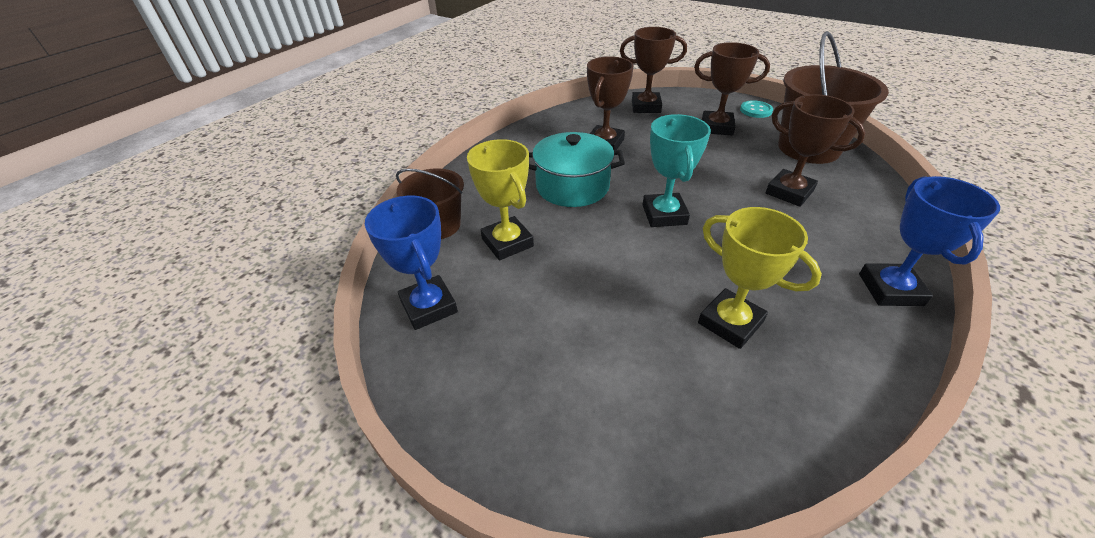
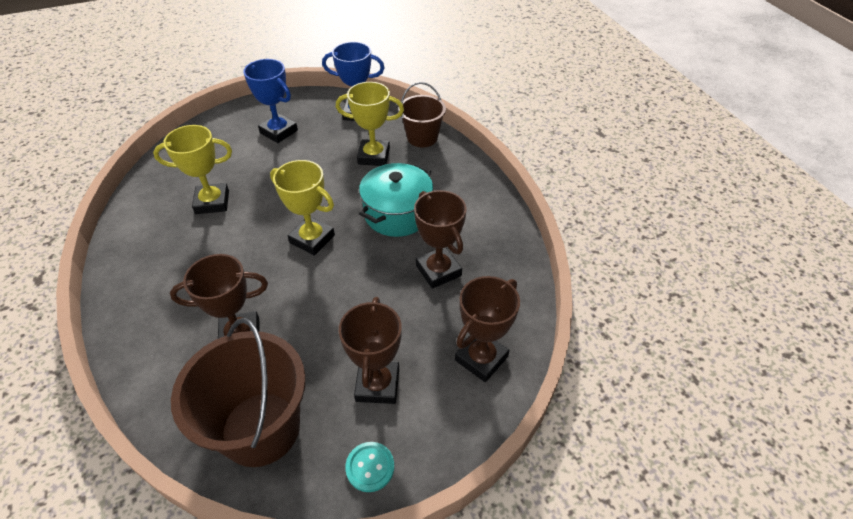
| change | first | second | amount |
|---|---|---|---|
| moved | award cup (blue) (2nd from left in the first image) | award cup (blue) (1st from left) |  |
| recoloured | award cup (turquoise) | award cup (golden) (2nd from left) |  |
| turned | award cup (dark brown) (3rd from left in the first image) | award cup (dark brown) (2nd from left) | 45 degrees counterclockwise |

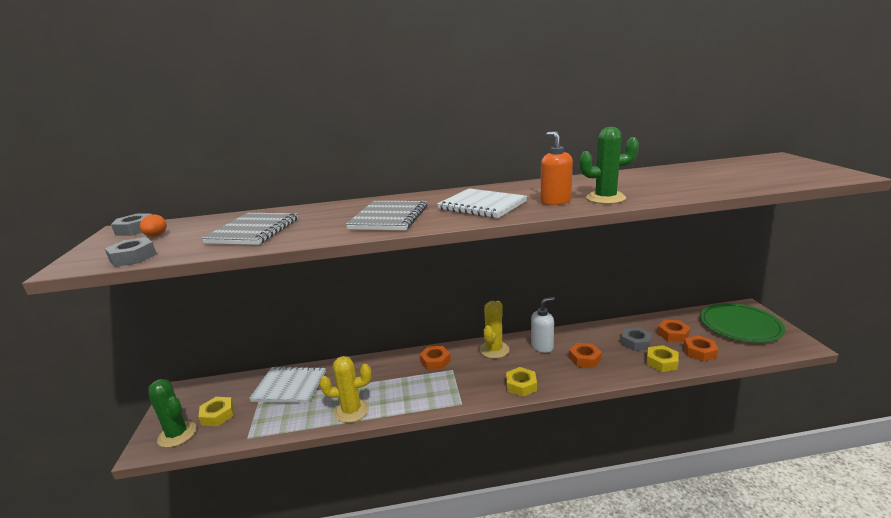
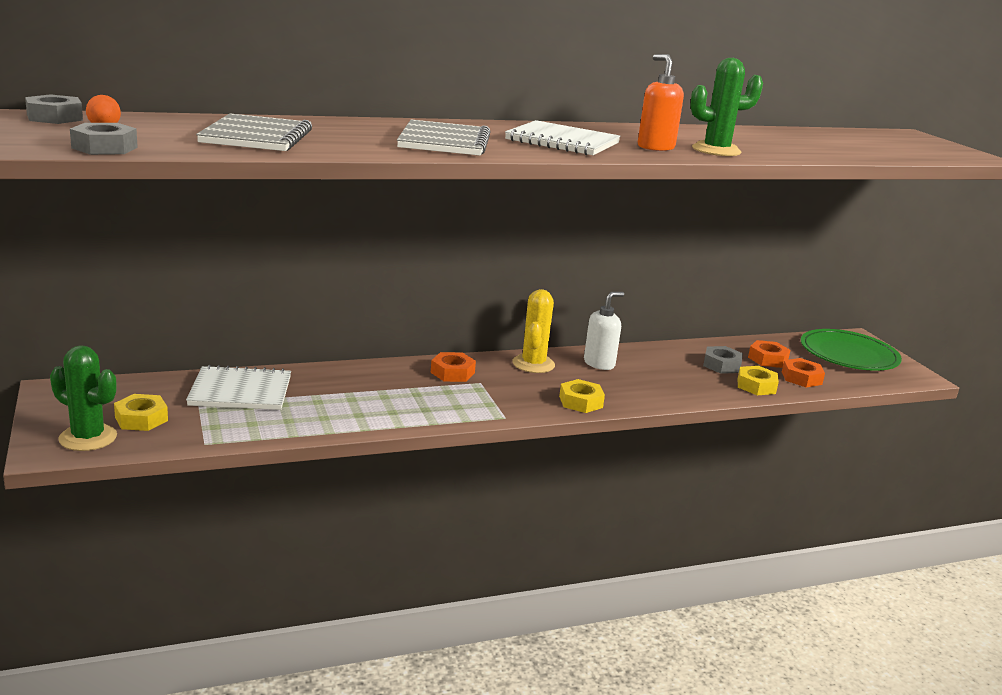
| change | first | second | amount |
|---|---|---|---|
| removed | saguaro cactus (golden) (1st from left) |  |  |
| removed | nut (bright orange) (2nd from left) |  |  |

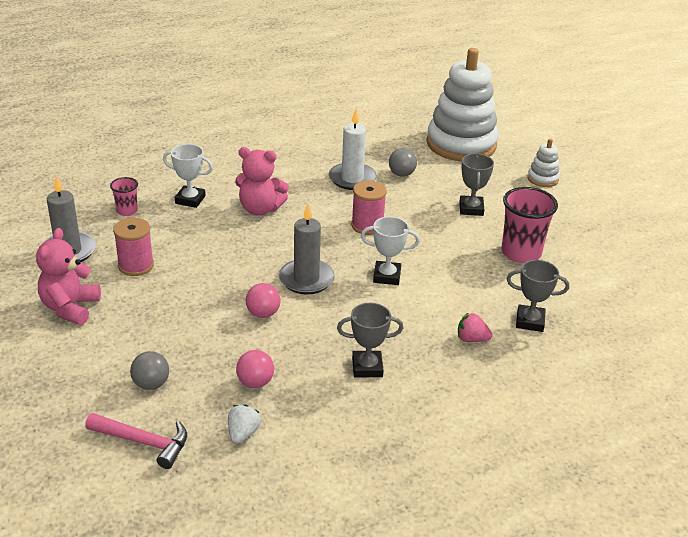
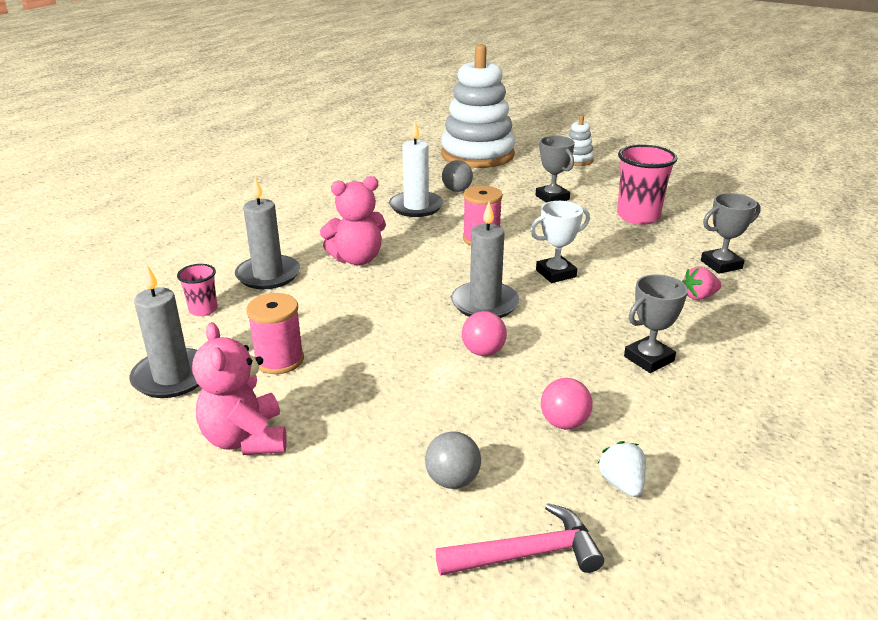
| change | first | second | amount |
|---|---|---|---|
| replaced | award cup (snow-white) (1st from left) | wax candle (ash-grey) (2nd from left) |  |

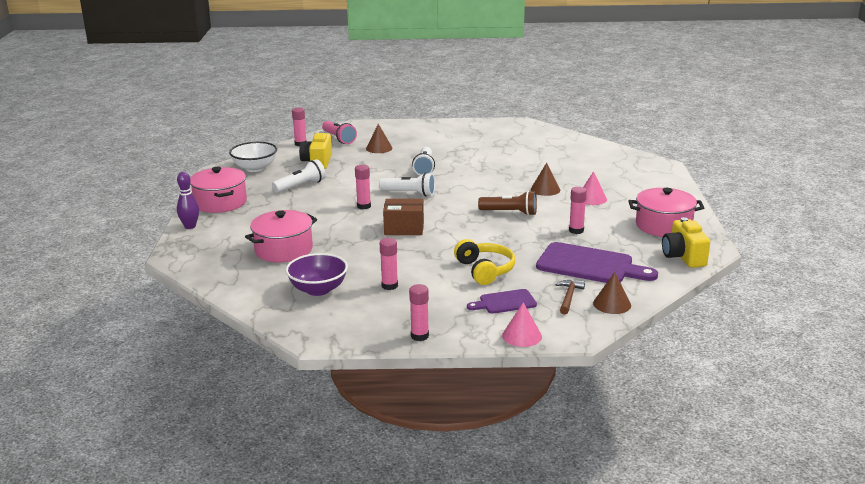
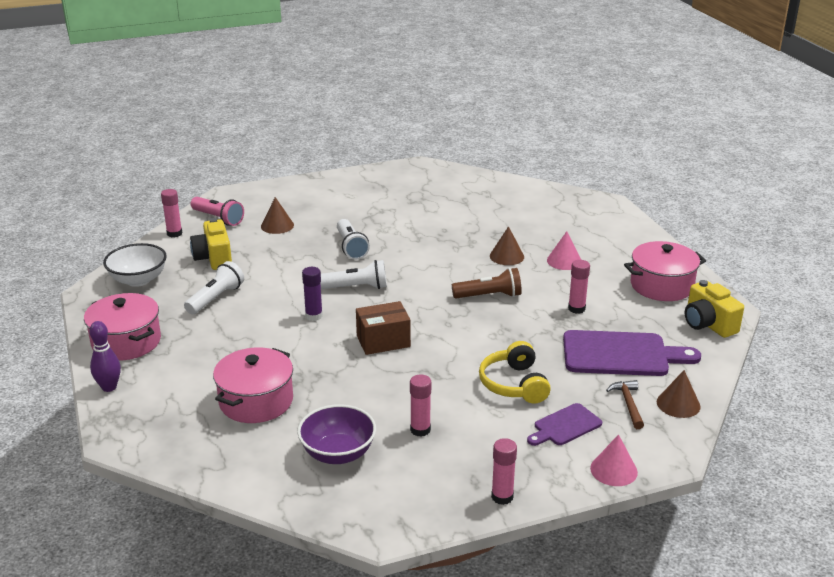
| change | first | second | amount |
|---|---|---|---|
| recoloured | glue (rosy) (2nd from left) | glue (royal purple) |  |
| turned | over-ear headphones (golden) |  | 150 degrees counterclockwise |

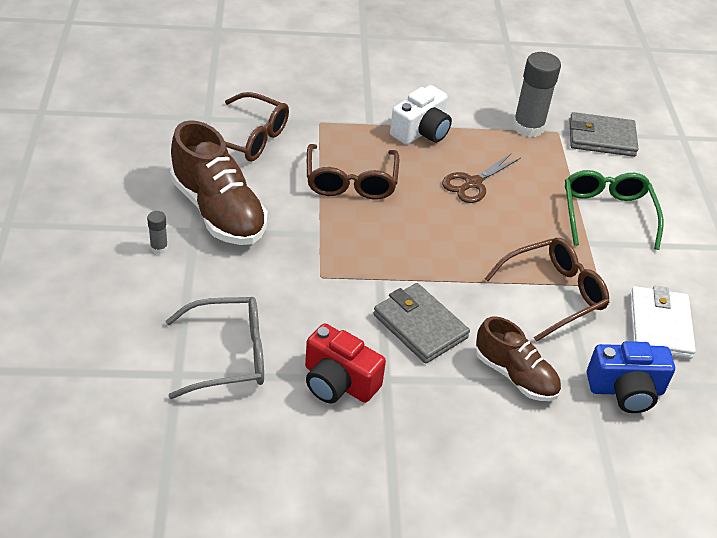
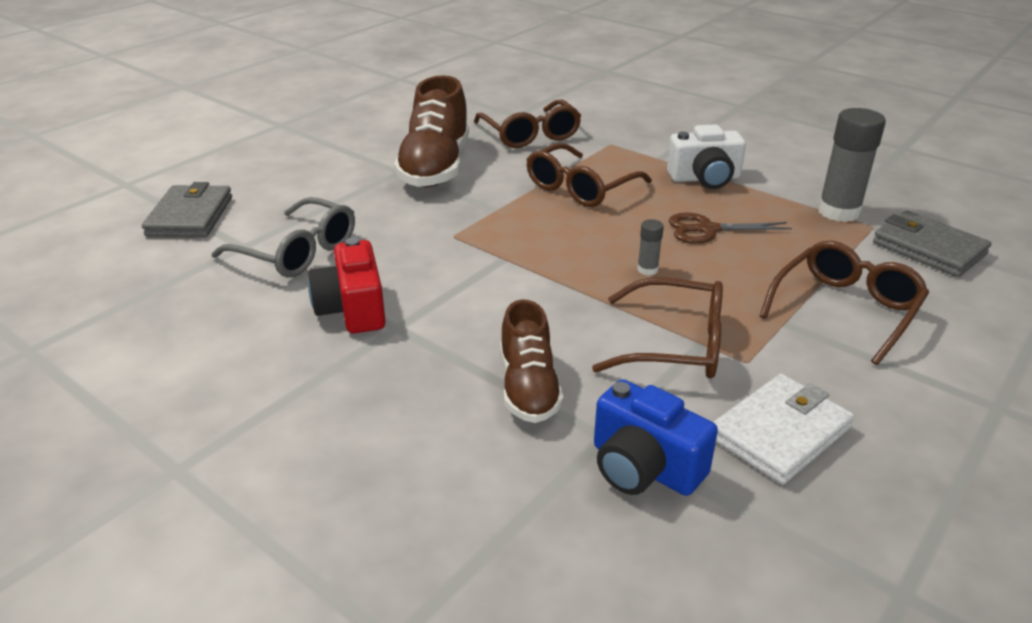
| change | first | second | amount |
|---|---|---|---|
| moved | glue (ash-grey) (1st from left) |  |  |
| moved | wallet (ash-grey) (1st from left) |  |  |
| recoloured | glasses (green) | glasses (dark brown) (4th from left) |  |

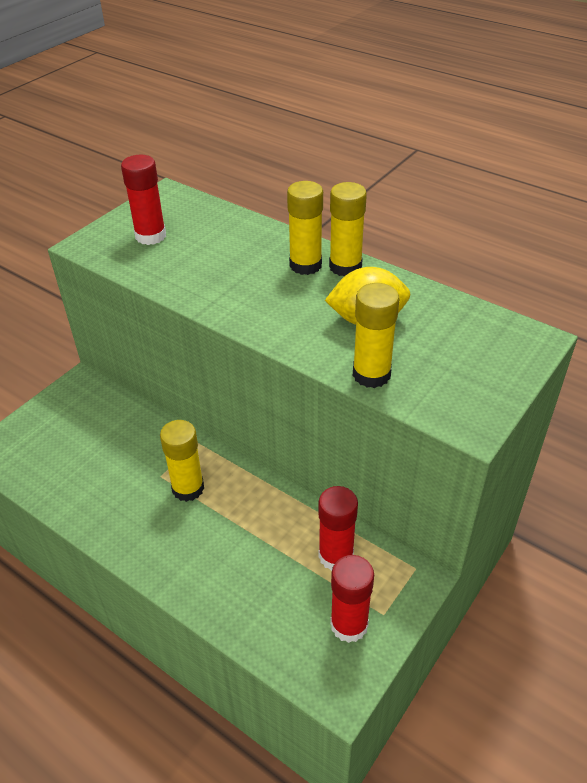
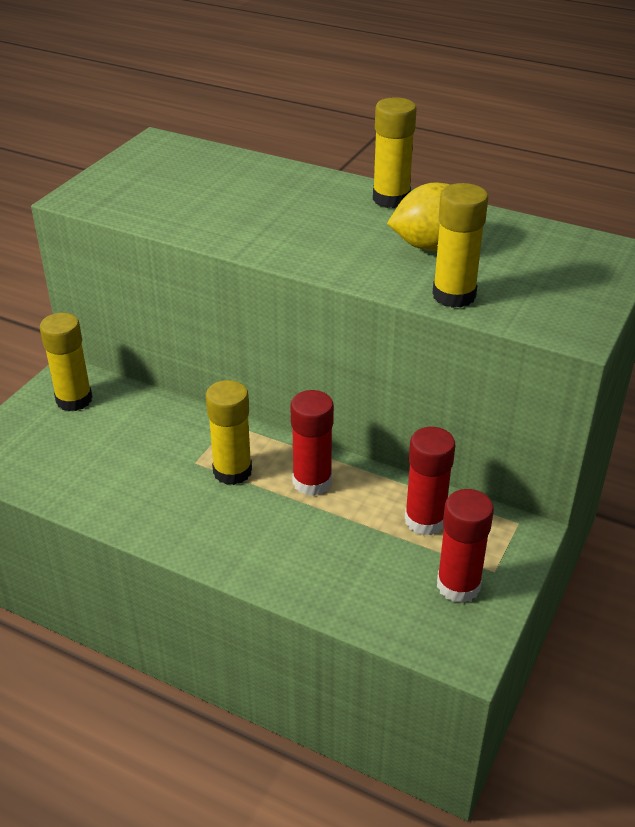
| change | first | second | amount |
|---|---|---|---|
| moved | glue (crimson) (1st from left) |  |  |
| moved | glue (golden) (2nd from left in the first image) | glue (golden) (1st from left) |  |

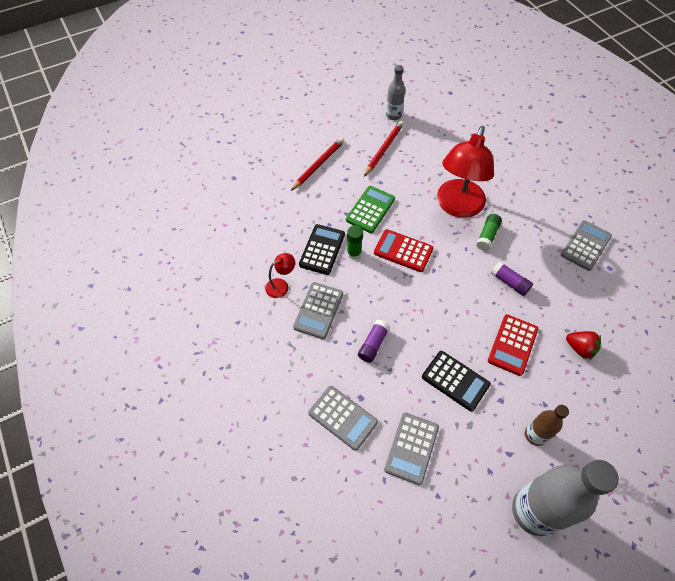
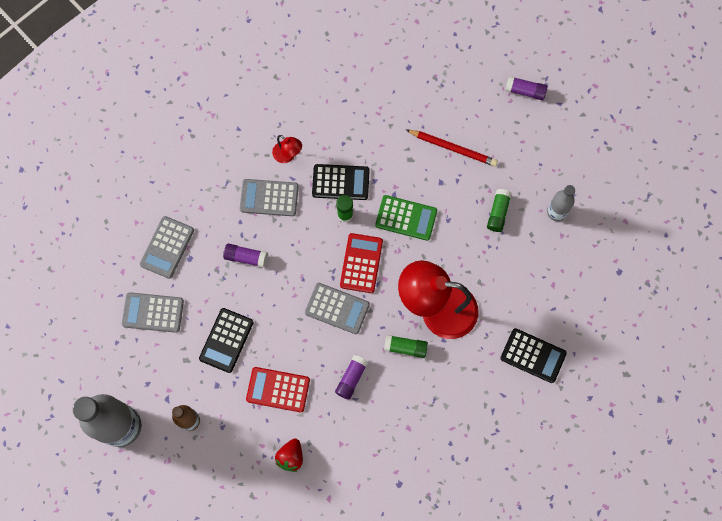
| change | first | second | amount |
|---|---|---|---|
| added |  | pocket calculator (jet-black) (3rd from left) |  |
| added |  | glue (royal purple) (3rd from left) |  |
| moved | pocket calculator (ash-grey) (4th from left) |  |  |
| replaced | lead pencil (crimson) (2nd from left) | glue (green) (3rd from left) |  |

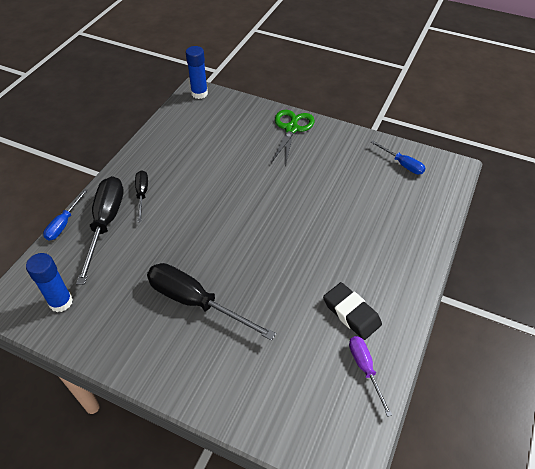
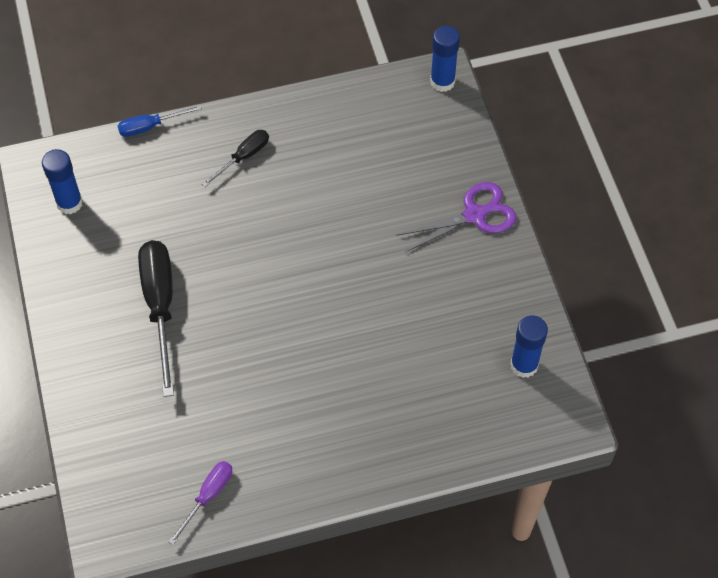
| change | first | second | amount |
|---|---|---|---|
| removed | hand screwdriver (jet-black) (1st from left) |  |  |
| removed | pencil eraser (jet-black) |  |  |
| replaced | hand screwdriver (blue) (2nd from left) | glue (blue) (3rd from left) |  |
| recoloured | pair of scissors (green) | pair of scissors (royal purple) |  |

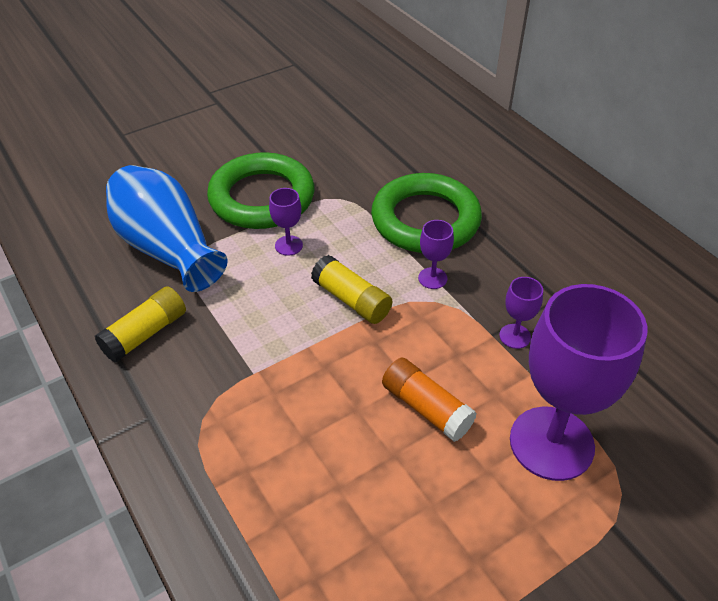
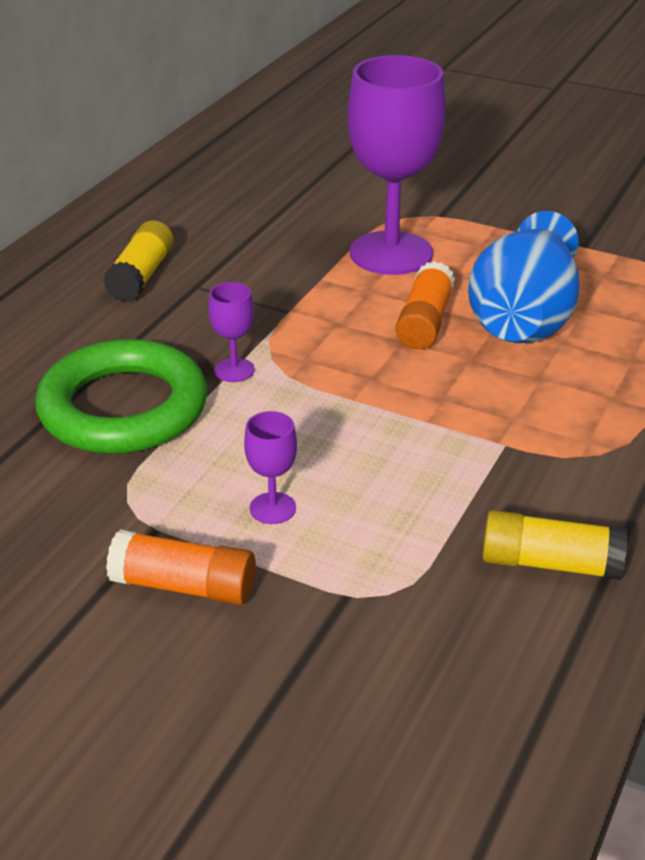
| change | first | second | amount |
|---|---|---|---|
| removed | goblet (royal purple) (3rd from left) |  |  |
| moved | vase (blue) |  |  |
| moved | glue (golden) (2nd from left in the first image) | glue (golden) (1st from left) |  |
| replaced | hoop (green) (1st from left) | glue (bright orange) (1st from left) |  |

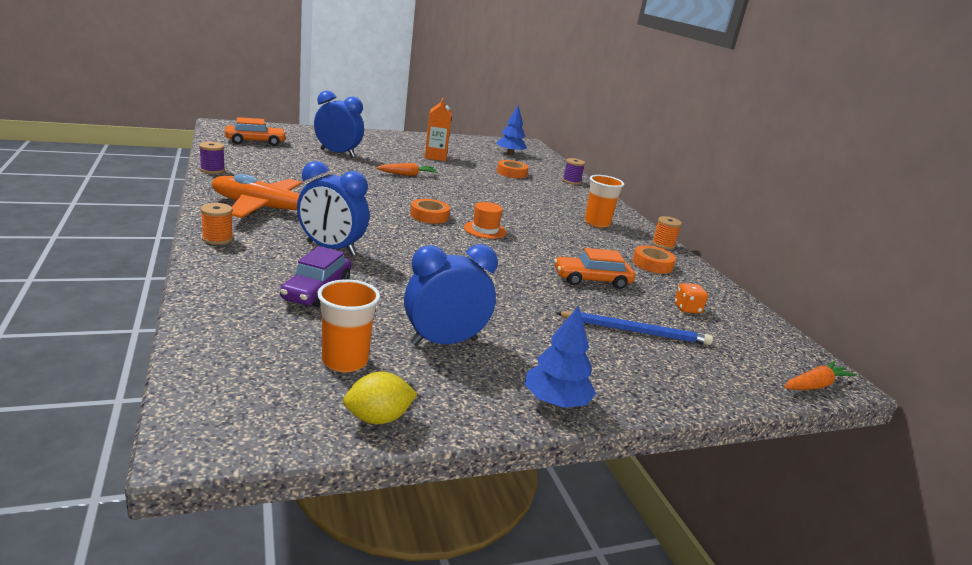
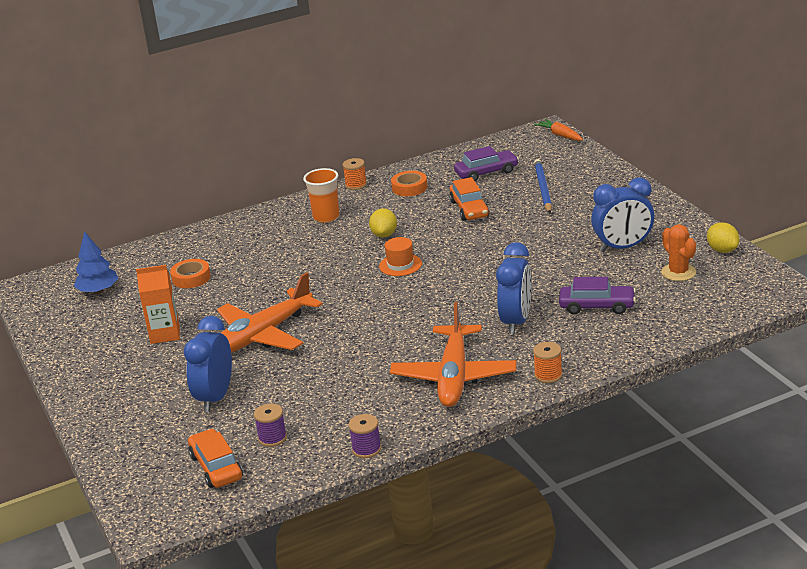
| change | first | second | amount |
|---|---|---|---|
| removed | roll of tape (bright orange) (1st from left) |  |  |
| removed | toy tree (blue) (2nd from left) |  |  |
| added |  | lemon (golden) (1st from left) |  |
| moved | spool (royal purple) (2nd from left in the first image) | spool (royal purple) (1st from left) |  |
| replaced | beaker (bright orange) (1st from left) | saguaro cactus (bright orange) |  |
| replaced | carrot (bright orange) (1st from left) | aeroplane (bright orange) (1st from left) |  |
| replaced | game die (bright orange) | toy car (royal purple) (1st from left) |  |
| turned | clock (blue) (3rd from left) |  | 75 degrees counterclockwise |

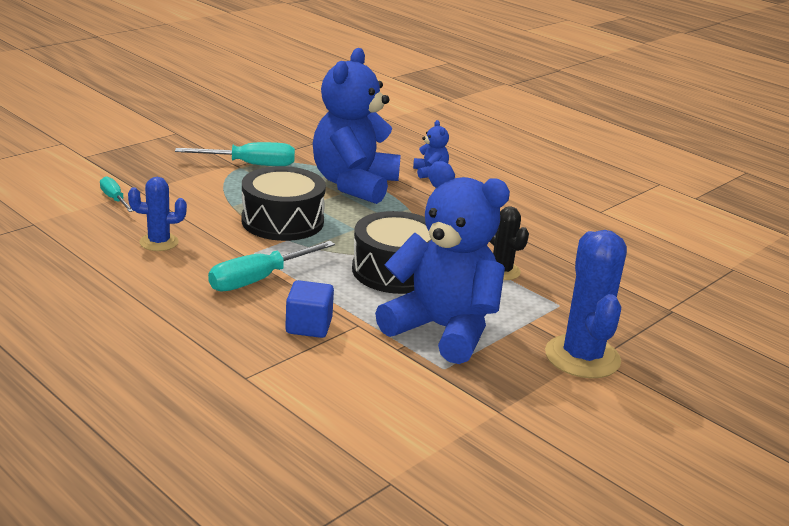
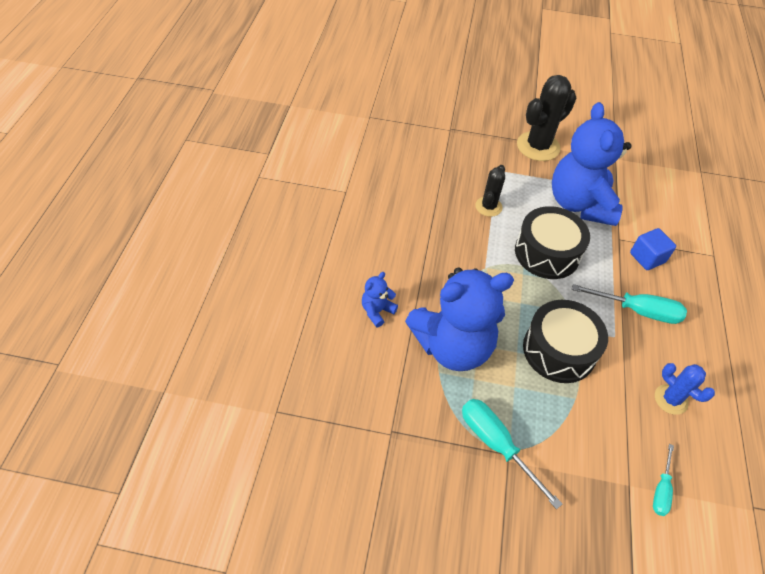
| change | first | second | amount |
|---|---|---|---|
| recoloured | saguaro cactus (blue) (2nd from left) | saguaro cactus (jet-black) (2nd from left) |  |

